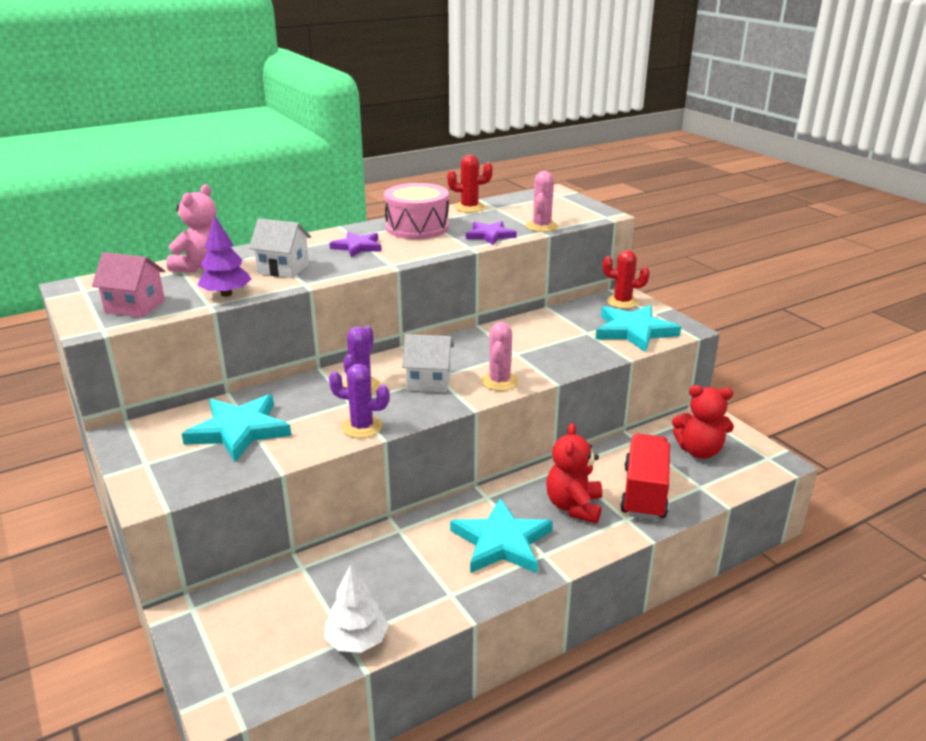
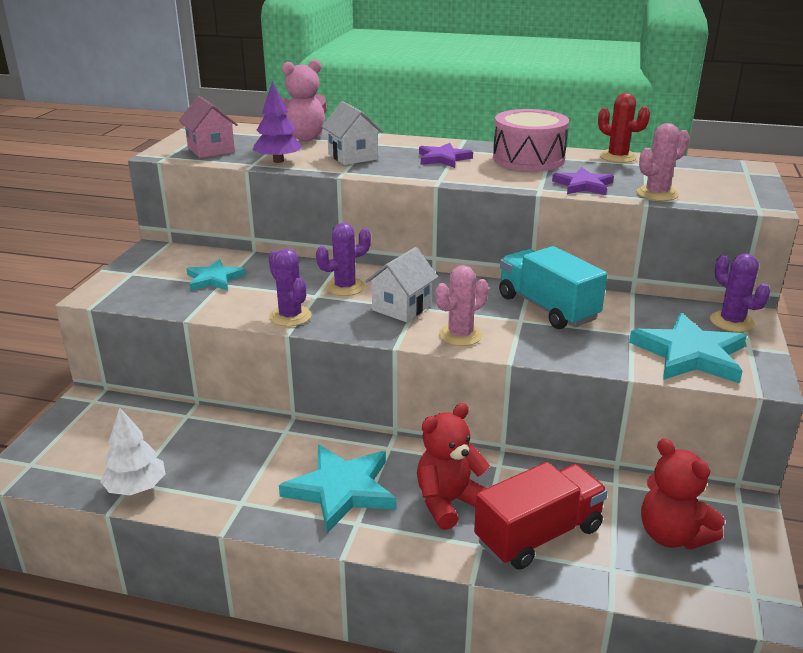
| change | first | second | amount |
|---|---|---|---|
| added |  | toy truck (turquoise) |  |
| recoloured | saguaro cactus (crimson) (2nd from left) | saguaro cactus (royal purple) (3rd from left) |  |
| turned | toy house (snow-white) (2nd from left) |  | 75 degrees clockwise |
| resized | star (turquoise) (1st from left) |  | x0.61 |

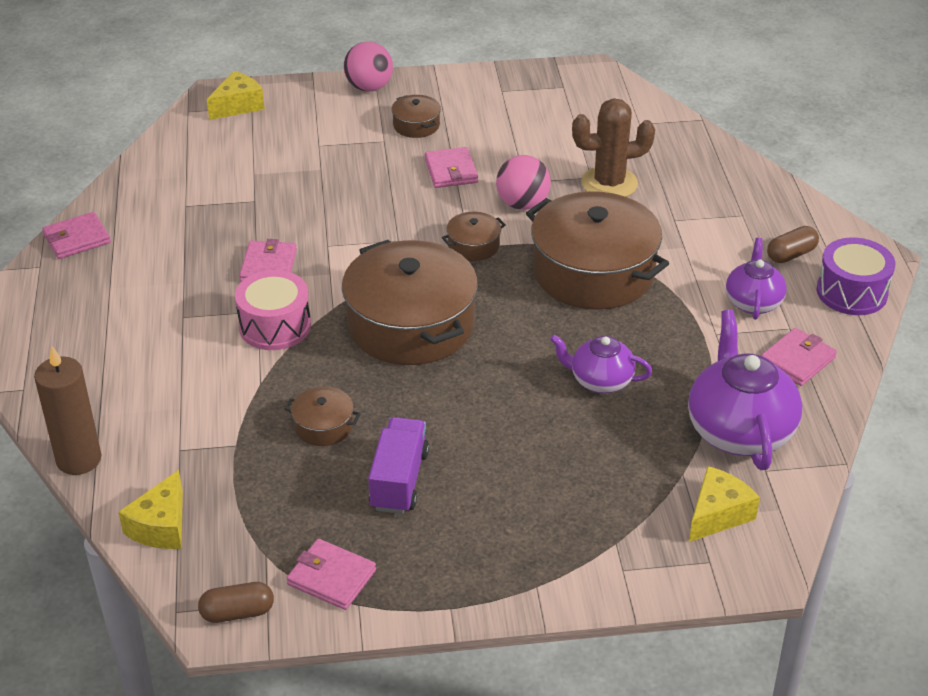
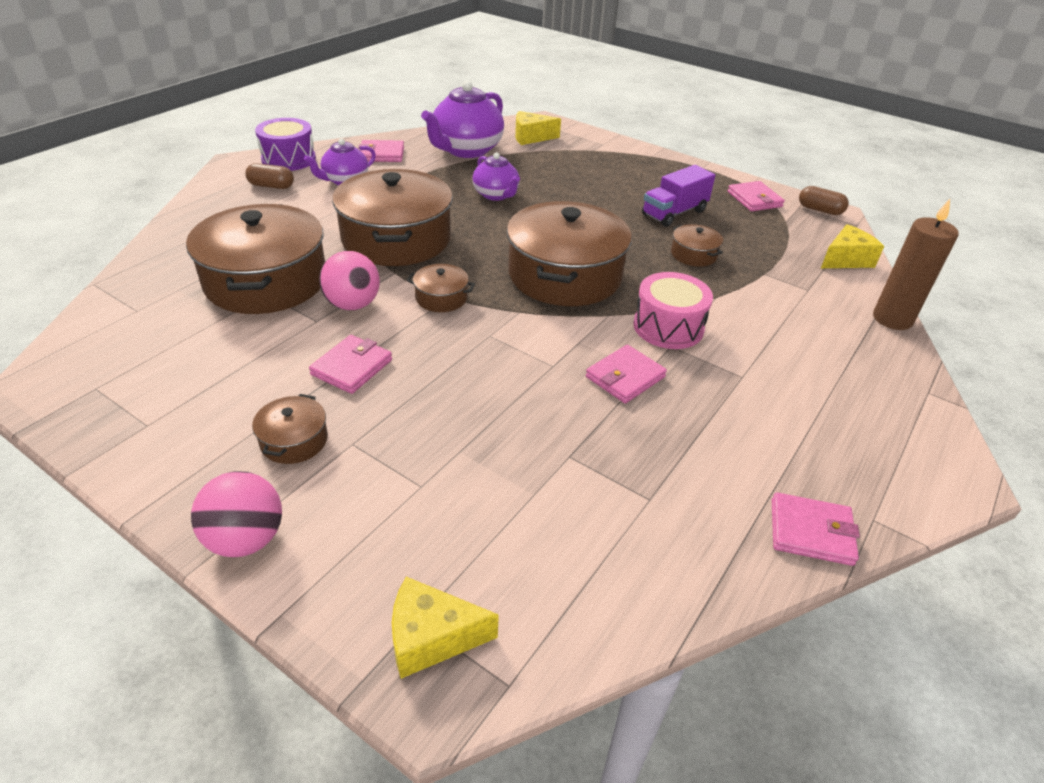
| change | first | second | amount |
|---|---|---|---|
| replaced | saguaro cactus (dark brown) | pot (dark brown) (1st from left) |  |

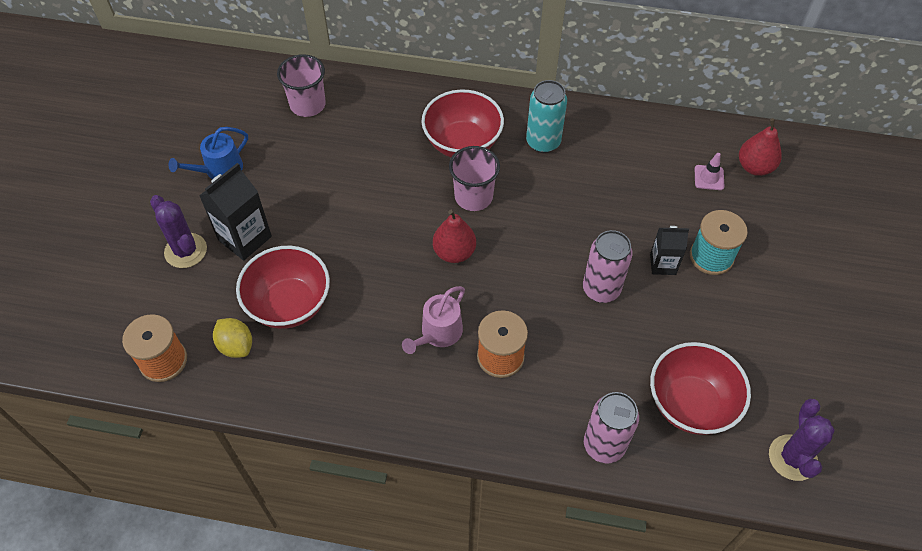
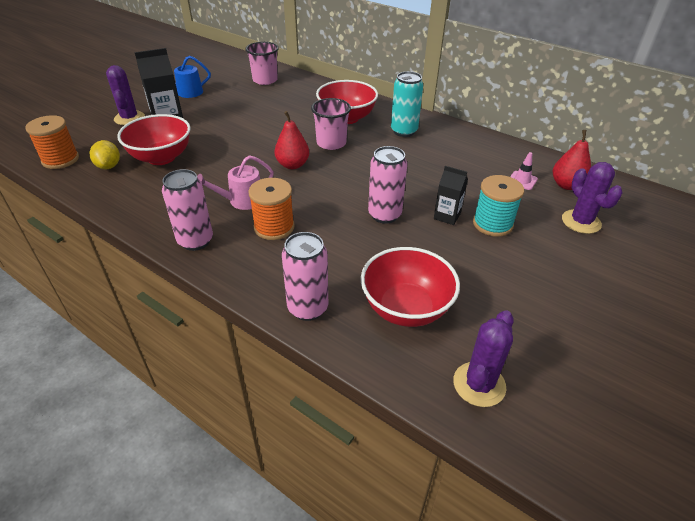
| change | first | second | amount |
|---|---|---|---|
| added |  | tin (rosy) (1st from left) |  |
| added |  | saguaro cactus (royal purple) (3rd from left) |  |

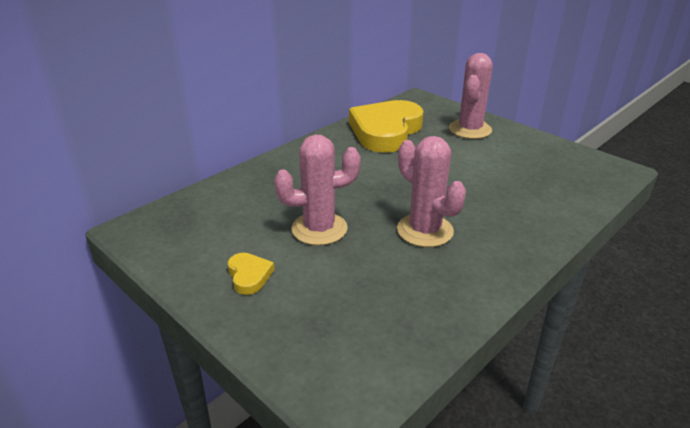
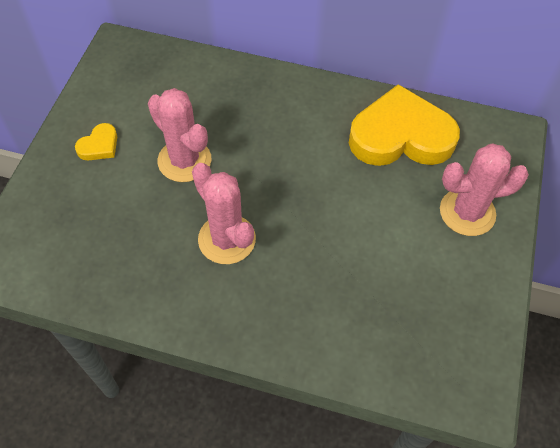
| change | first | second | amount |
|---|---|---|---|
| turned | saguaro cactus (rosy) (2nd from left) |  | 60 degrees counterclockwise |

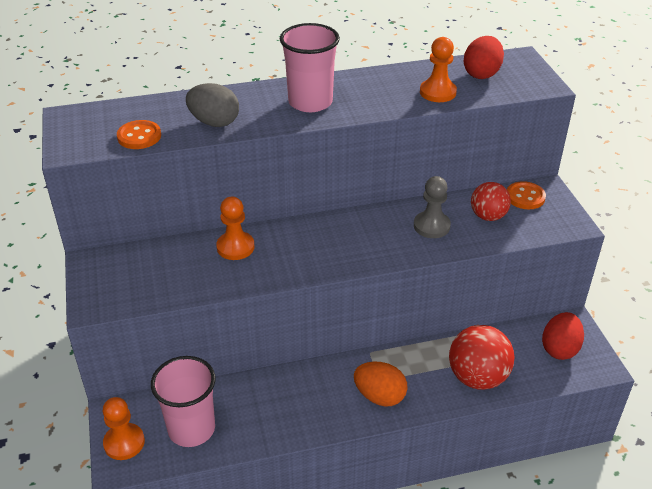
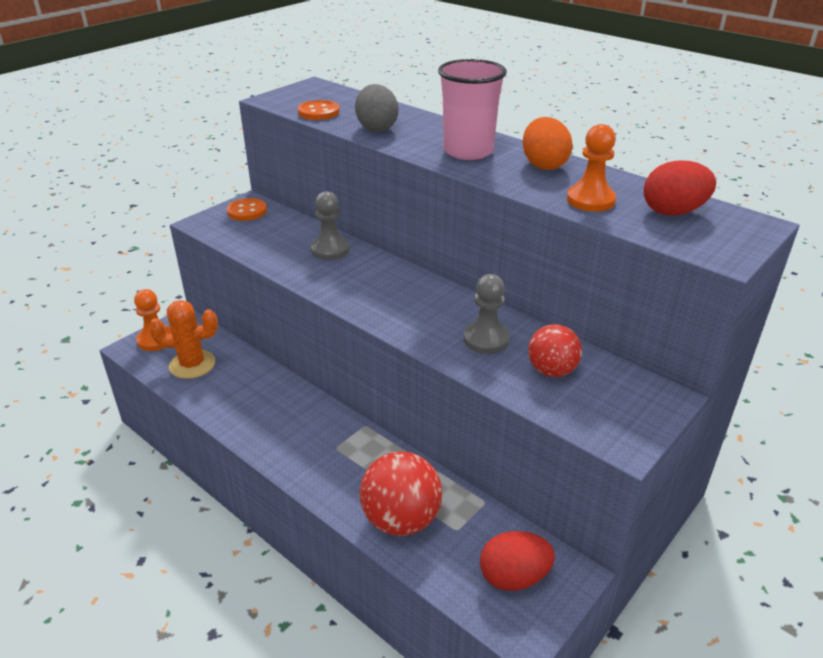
| change | first | second | amount |
|---|---|---|---|
| moved | egg (bright orange) |  |  |
| moved | shirt button (bright orange) (2nd from left in the first image) | shirt button (bright orange) (1st from left) |  |
| replaced | beaker (rosy) (1st from left) | saguaro cactus (bright orange) |  |
| recoloured | pawn (bright orange) (2nd from left) | pawn (ash-grey) (1st from left) |  |

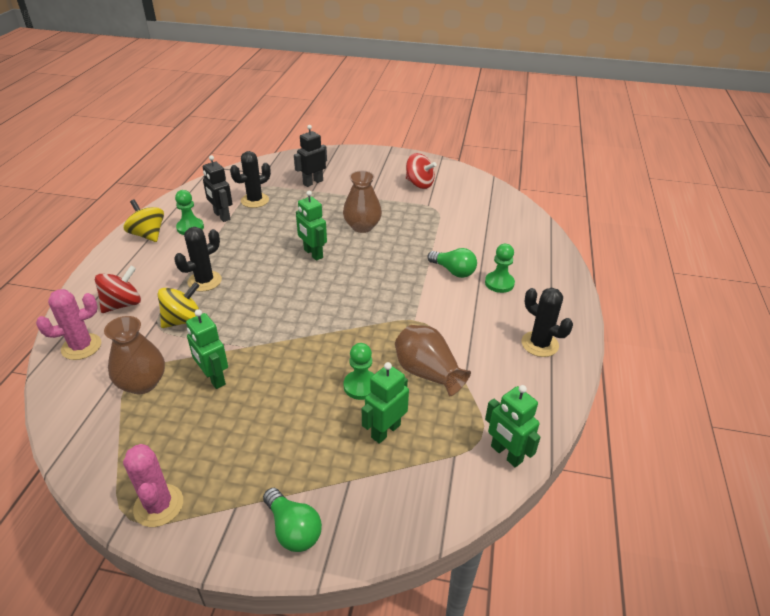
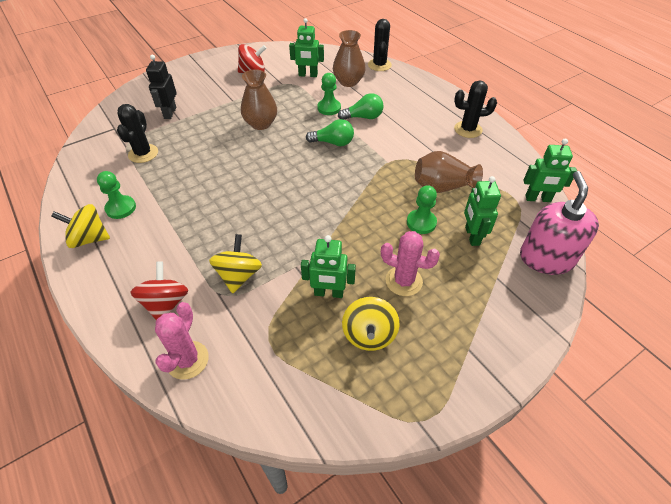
| change | first | second | amount |
|---|---|---|---|
| removed | toy robot (jet-black) (1st from left) |  |  |
| added |  | spinning top (golden) (3rd from left) |  |
| added |  | soap pump (rosy) |  |
| moved | vase (dark brown) (1st from left in the first image) | vase (dark brown) (2nd from left) |  |
| moved | saguaro cactus (rosy) (2nd from left) |  |  |
| moved | saguaro cactus (jet-black) (1st from left in the first image) | saguaro cactus (jet-black) (2nd from left) |  |
| moved | lightbulb (green) (1st from left) |  |  |
| moved | toy robot (green) (2nd from left in the first image) | toy robot (green) (1st from left) |  |
| moved | pawn (green) (3rd from left in the first image) | pawn (green) (2nd from left) |  |

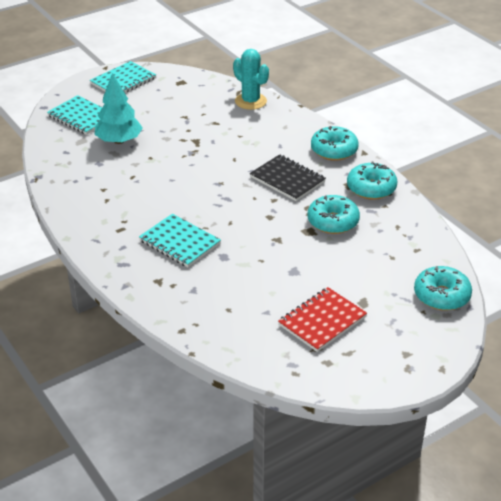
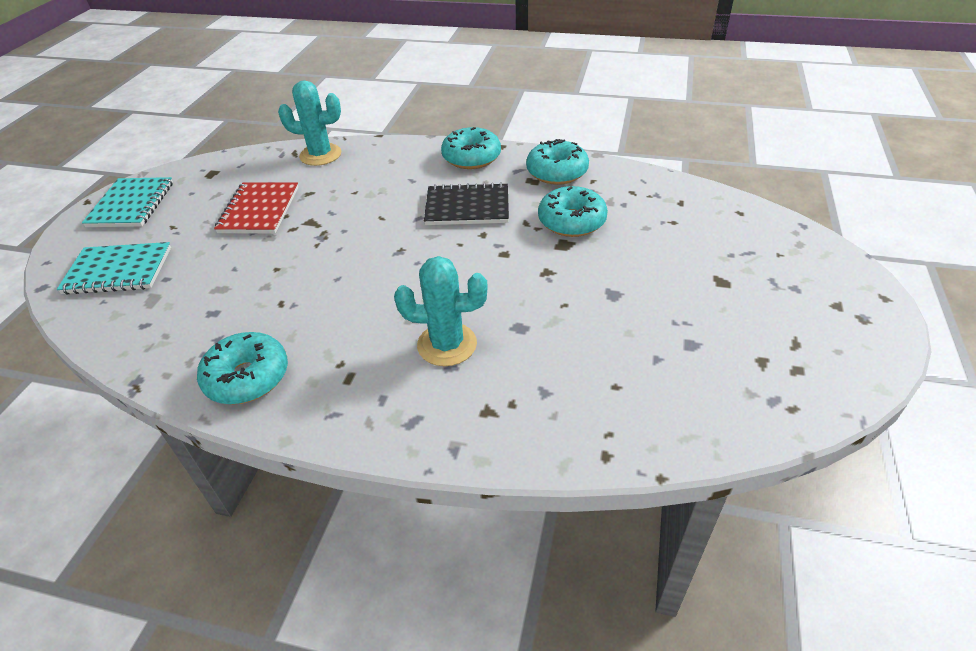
| change | first | second | amount |
|---|---|---|---|
| removed | toy tree (turquoise) |  |  |
| moved | exercise book (crimson) |  |  |
| moved | glazed donut (turquoise) (4th from left in the first image) | glazed donut (turquoise) (1st from left) |  |
| replaced | exercise book (turquoise) (3rd from left) | saguaro cactus (turquoise) (2nd from left) |  |

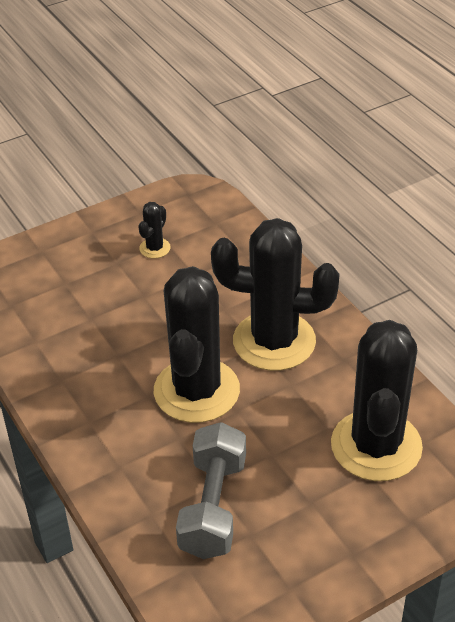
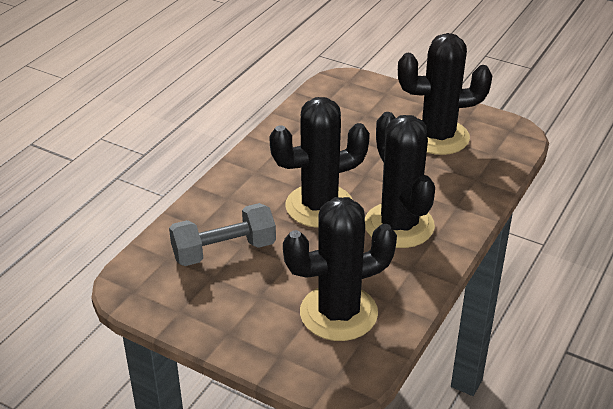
| change | first | second | amount |
|---|---|---|---|
| resized | saguaro cactus (jet-black) (1st from left in the first image) | saguaro cactus (jet-black) (4th from left) | x2.42 |

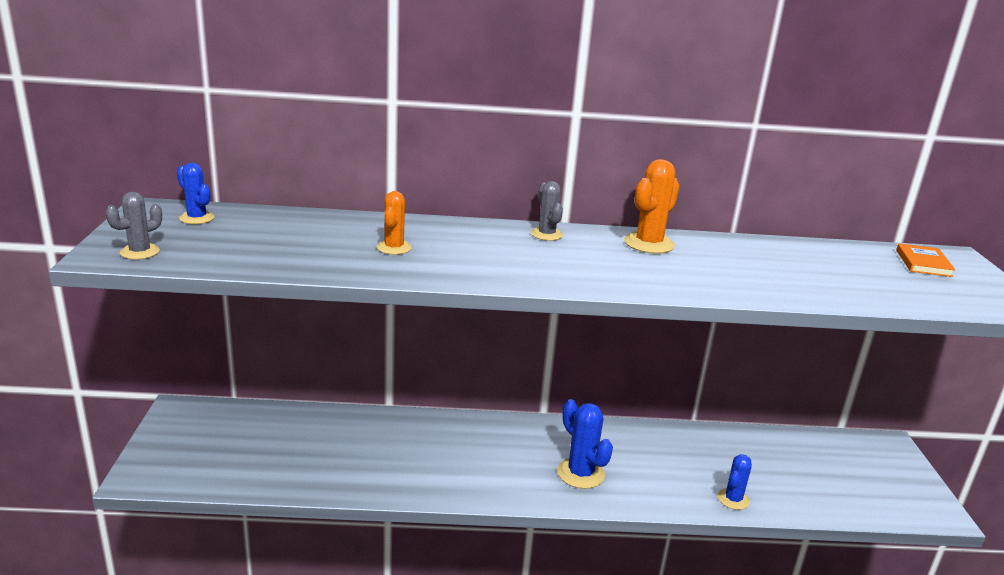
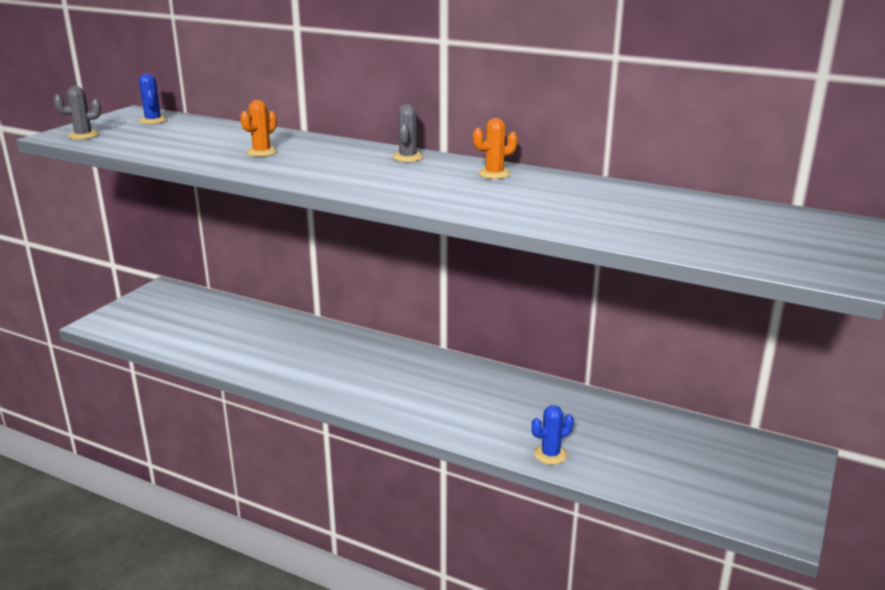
| change | first | second | amount |
|---|---|---|---|
| removed | saguaro cactus (blue) (2nd from left) |  |  |
| removed | book (bright orange) |  |  |
| resized | saguaro cactus (bright orange) (2nd from left) |  | x0.64 |

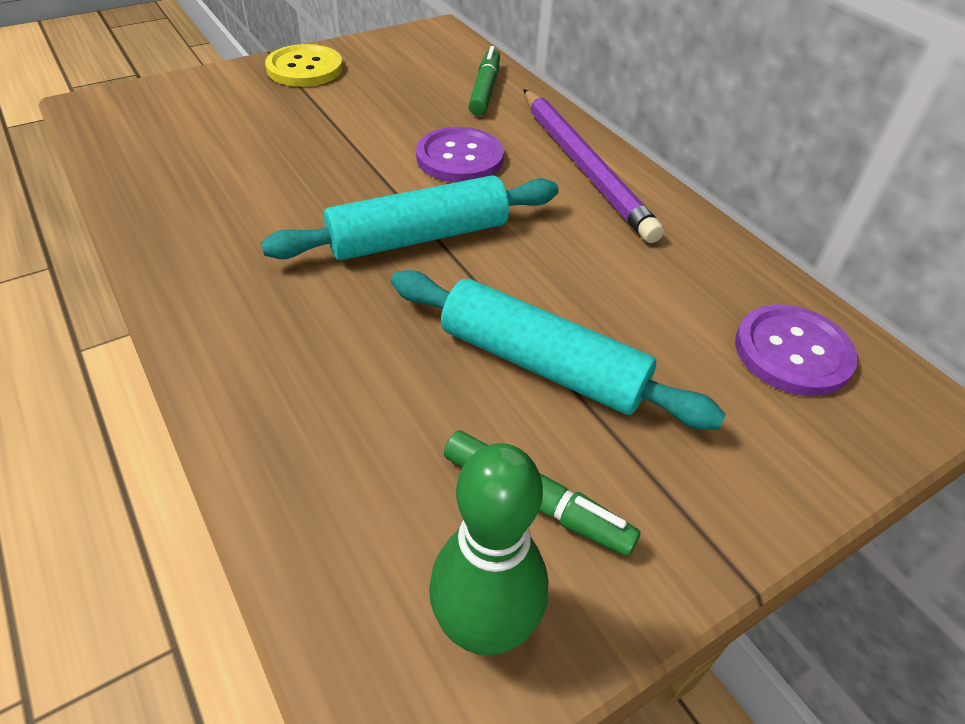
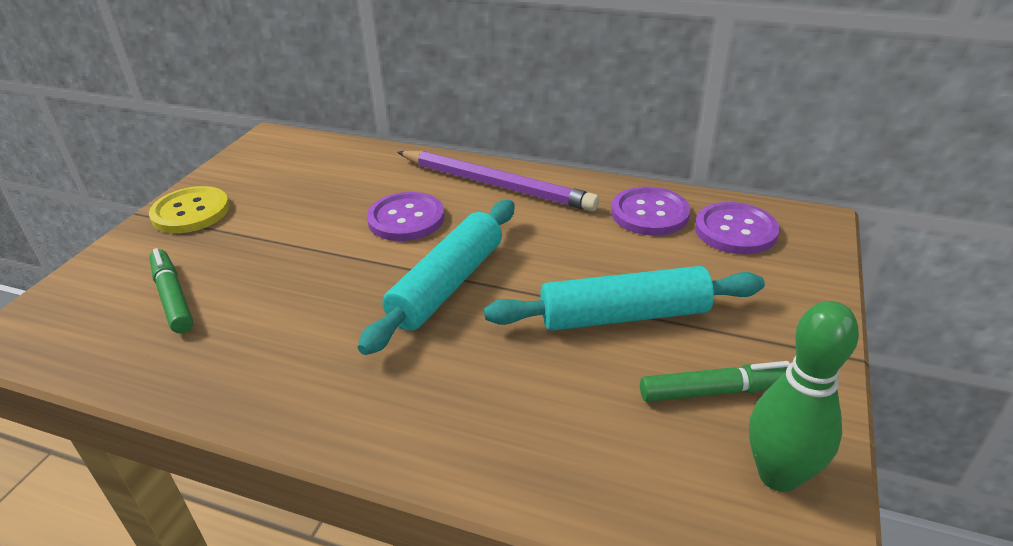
| change | first | second | amount |
|---|---|---|---|
| added |  | shirt button (royal purple) (2nd from left) |  |
| moved | felt pen (green) (1st from left) |  |  |

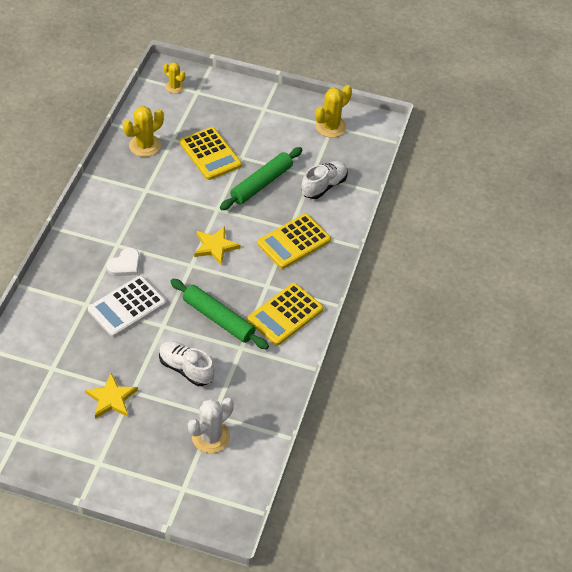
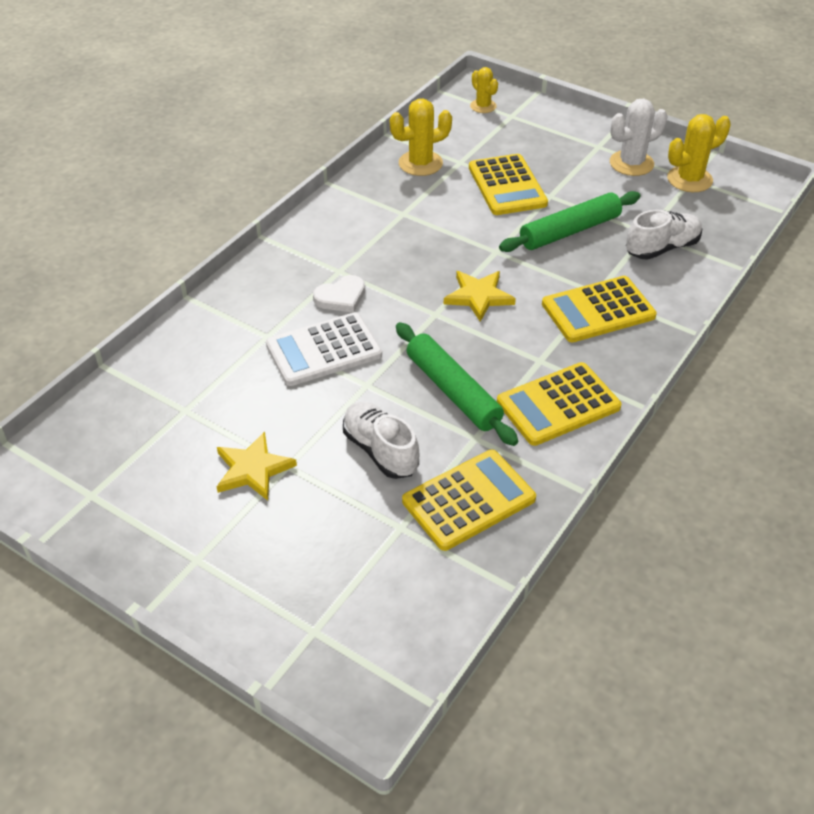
| change | first | second | amount |
|---|---|---|---|
| added |  | pocket calculator (golden) (1st from left) |  |
| moved | saguaro cactus (snow-white) |  |  |

